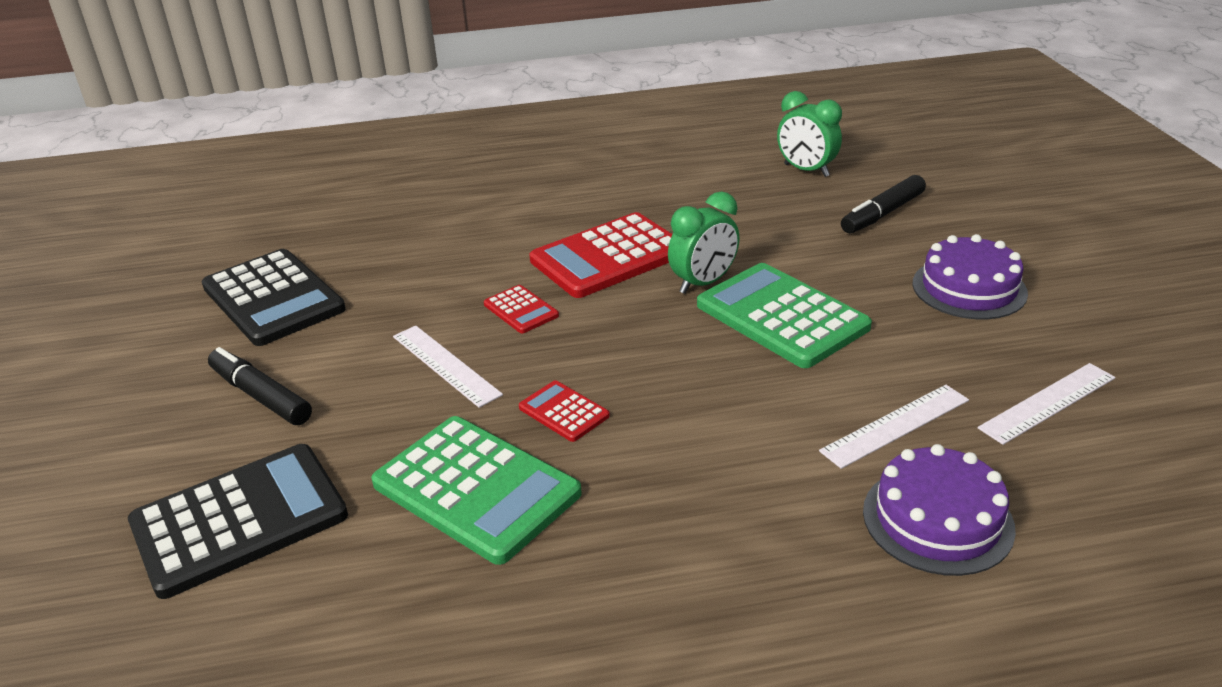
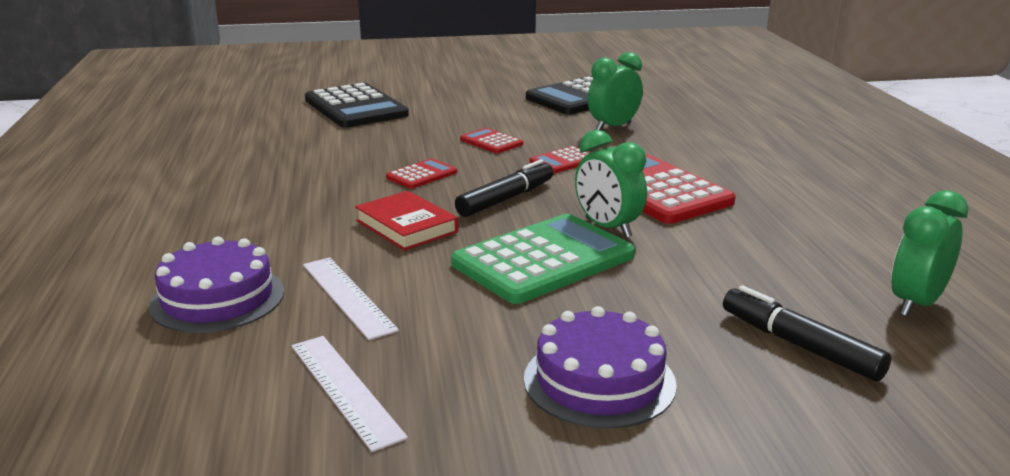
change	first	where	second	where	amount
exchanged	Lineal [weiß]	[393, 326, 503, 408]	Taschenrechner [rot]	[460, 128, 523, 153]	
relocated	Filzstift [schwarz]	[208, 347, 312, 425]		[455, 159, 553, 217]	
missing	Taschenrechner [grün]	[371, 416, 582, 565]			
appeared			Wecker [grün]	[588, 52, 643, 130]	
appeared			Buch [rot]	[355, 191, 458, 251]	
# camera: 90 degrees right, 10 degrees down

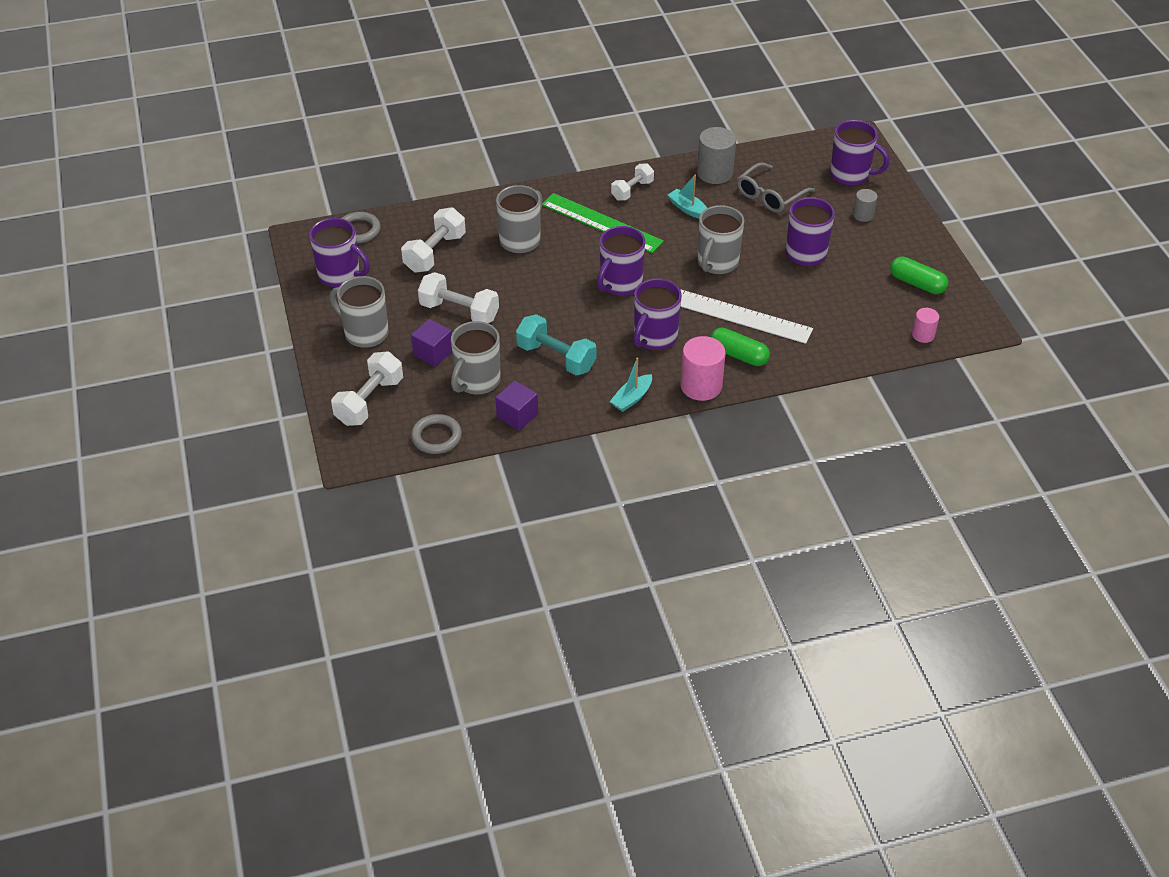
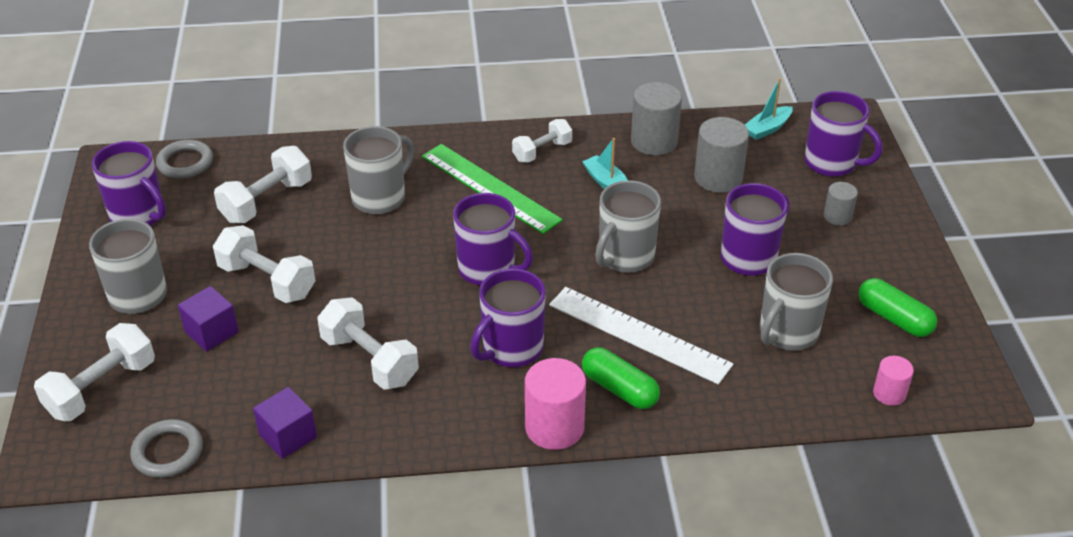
change	first	where	second	where	amount
exchanged	Brille [grau]	[737, 162, 815, 213]	Vollzylinder [grau]	[694, 117, 749, 193]	
spun	Tasse [lila]	[597, 226, 645, 296]		[453, 193, 533, 286]	105 degrees counterclockwise
colour	Hantel [türkis]	[516, 314, 597, 376]	Hantel [weiß]	[317, 297, 419, 390]	
relocated	Tasse [grau]	[451, 321, 501, 395]		[760, 253, 833, 351]	
relocated	Boot [türkis]	[610, 358, 652, 412]		[745, 78, 793, 140]	
# camera: 10 degrees right, 5 degrees down

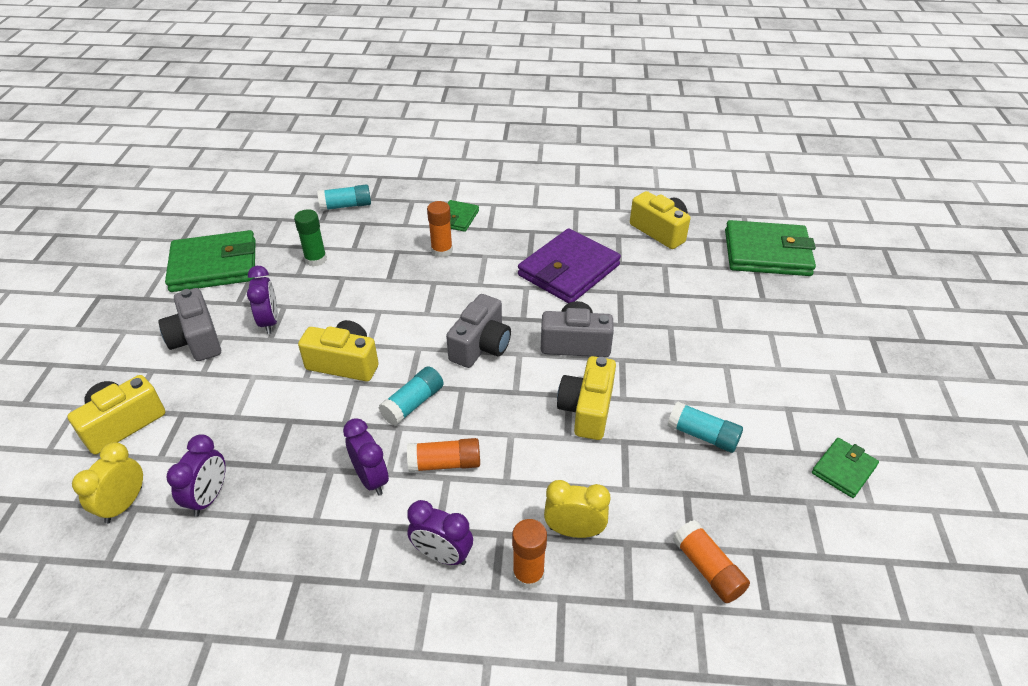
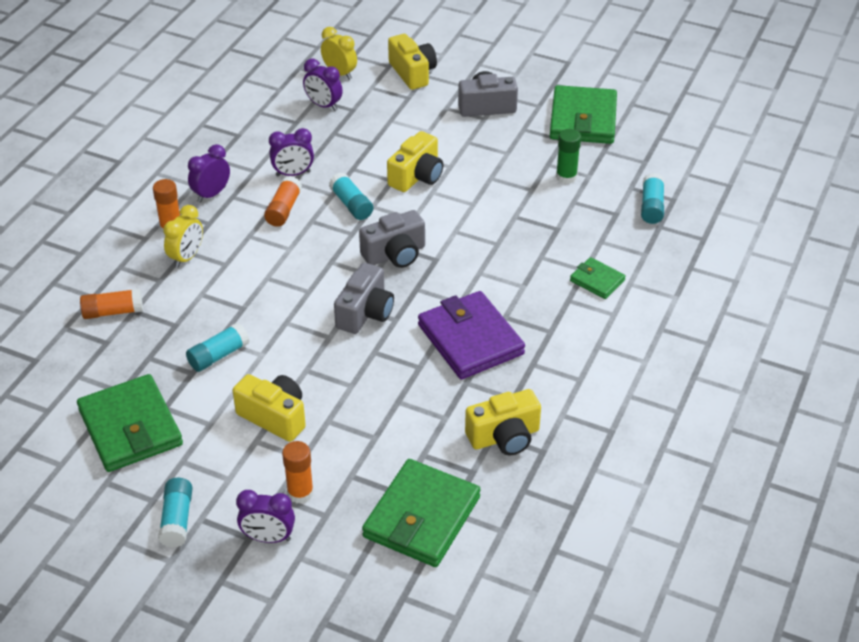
change	first	where	second	where	amount
relocated	Klebestift [orange]	[427, 201, 453, 258]		[282, 441, 314, 504]	
relocated	Wecker [lila]	[247, 266, 278, 334]		[236, 490, 295, 543]	
spun	Kamera [grau]	[446, 294, 511, 368]		[359, 210, 425, 268]	75 degrees counterclockwise
relocated	Kamera [gelb]	[557, 356, 616, 440]		[233, 374, 306, 442]	
size	Geldbörse [grün]	[812, 438, 879, 498]		[77, 374, 183, 472]	x1.97
appeared			Klebestift [türkis]	[158, 478, 193, 548]	
# camera: 110 degrees right, 0 degrees up

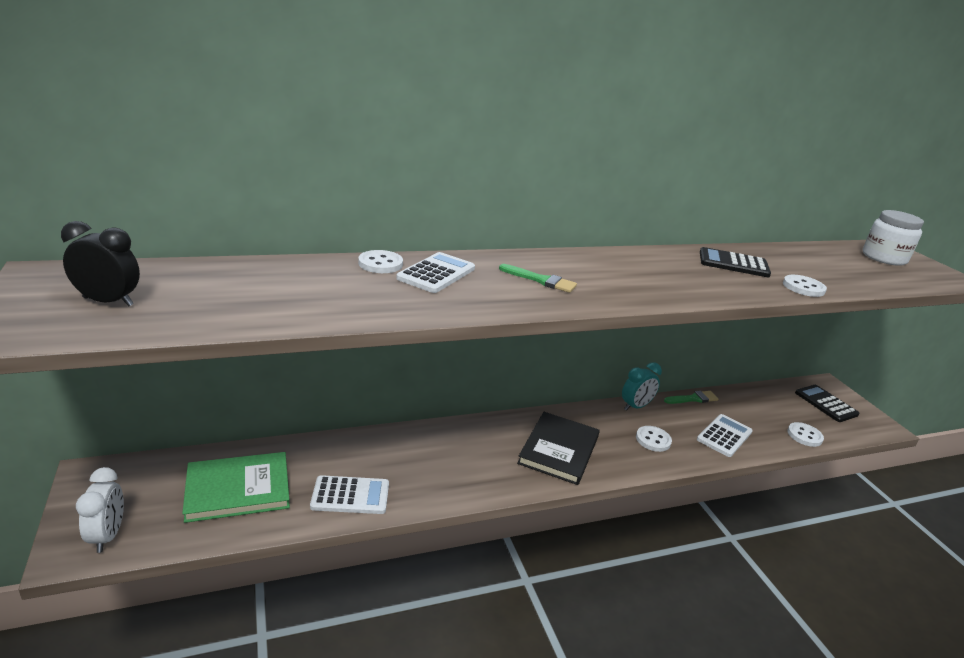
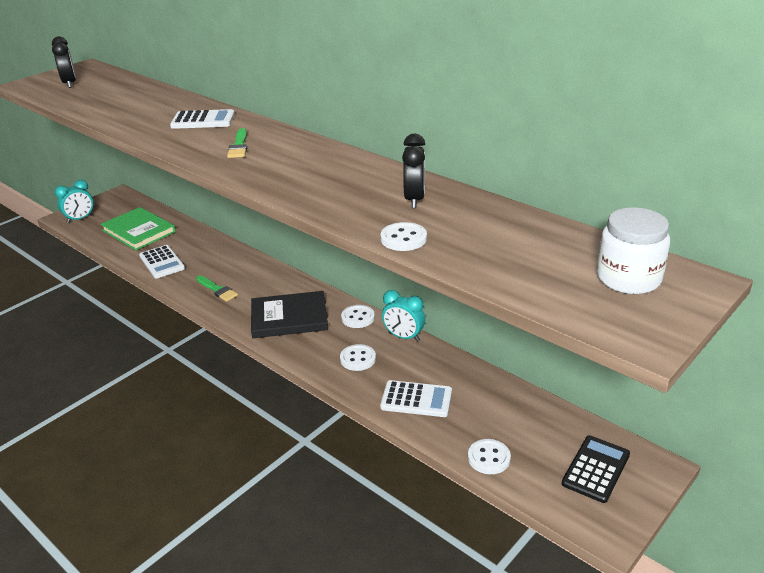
change	first	where	second	where	amount
exchanged	Taschenrechner [schwarz]	[700, 247, 771, 277]	Wecker [schwarz]	[402, 134, 425, 208]	
relocated	Knopf [weiß]	[358, 250, 403, 273]		[341, 305, 375, 328]	
relocated	Pinsel [grün]	[664, 391, 718, 404]		[196, 275, 238, 302]	
colour	Wecker [weiß]	[76, 467, 124, 553]	Wecker [türkis]	[55, 180, 93, 223]	
# camera: 65 degrees right, 5 degrees up

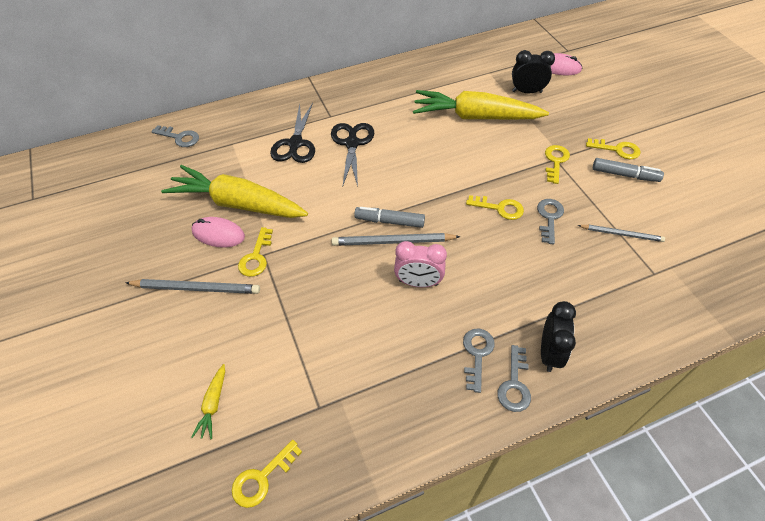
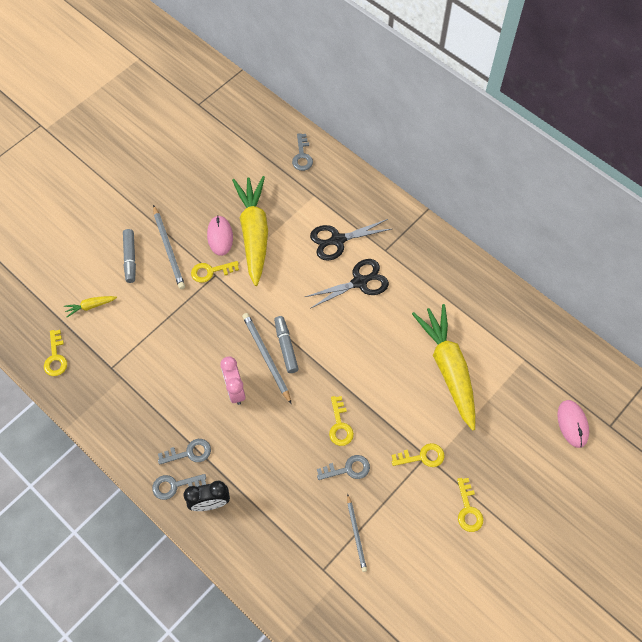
change	first	where	second	where	amount
missing	Wecker [schwarz]	[512, 50, 555, 93]			
relocated	Filzstift [grau]	[593, 158, 664, 182]		[123, 229, 136, 283]	
spun	Schlüssel [gelb]	[232, 440, 302, 508]		[44, 330, 67, 376]	120 degrees counterclockwise
# camera: 65 degrees right, 10 degrees up

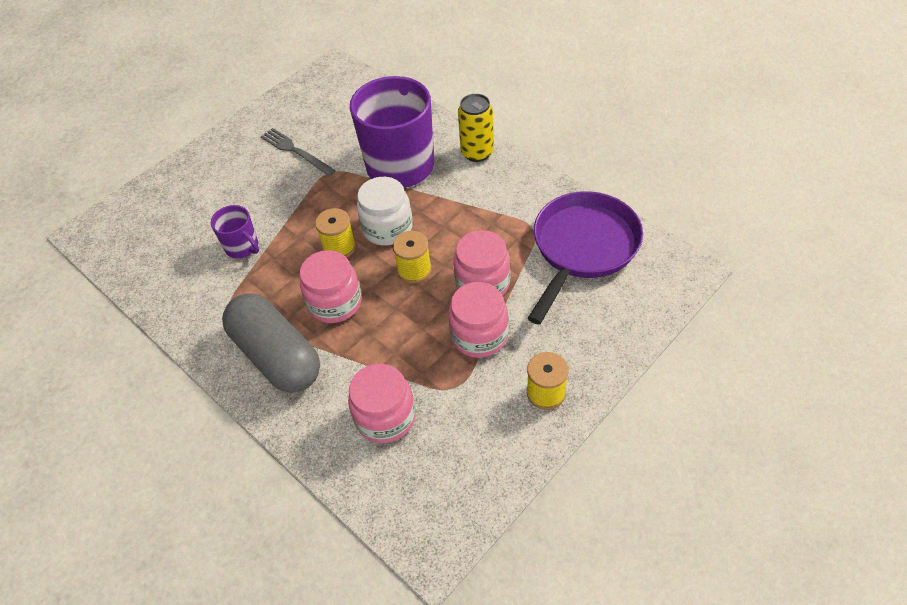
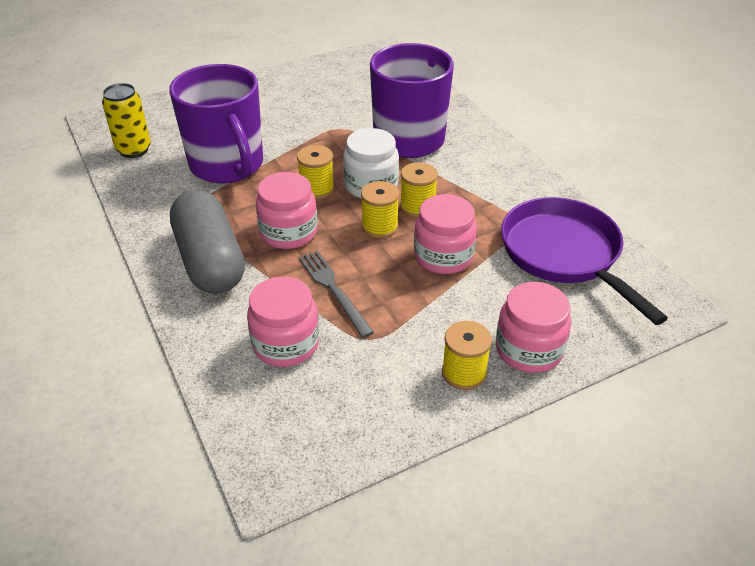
change	first	where	second	where	amount
relocated	Dose [gelb]	[458, 94, 494, 162]		[102, 83, 151, 158]	
relocated	Gabel [grau]	[261, 128, 336, 176]		[299, 250, 374, 338]	
spun	Pfanne [lila]	[528, 191, 643, 325]		[501, 197, 668, 325]	75 degrees counterclockwise
size	Tasse [lila]	[211, 205, 259, 258]		[169, 64, 263, 183]	x2.15
relocated	Einmachglas [rosa]	[448, 282, 509, 358]		[496, 282, 571, 373]	
appeared			Garnrolle [gelb]	[400, 162, 438, 218]	
# camera: 15 degrees right, 10 degrees down

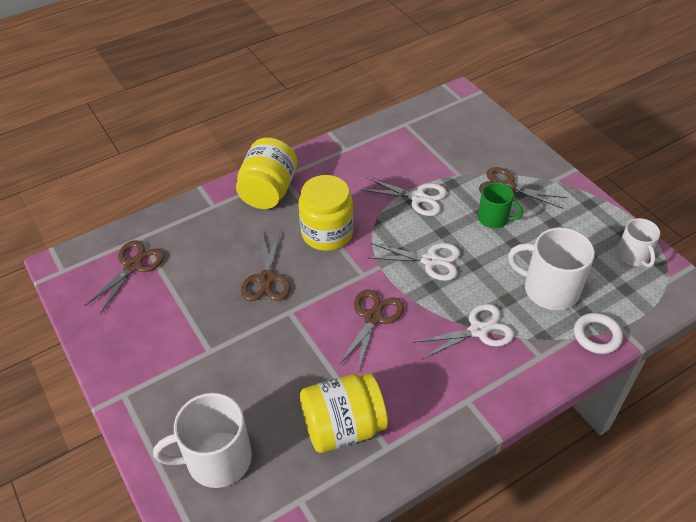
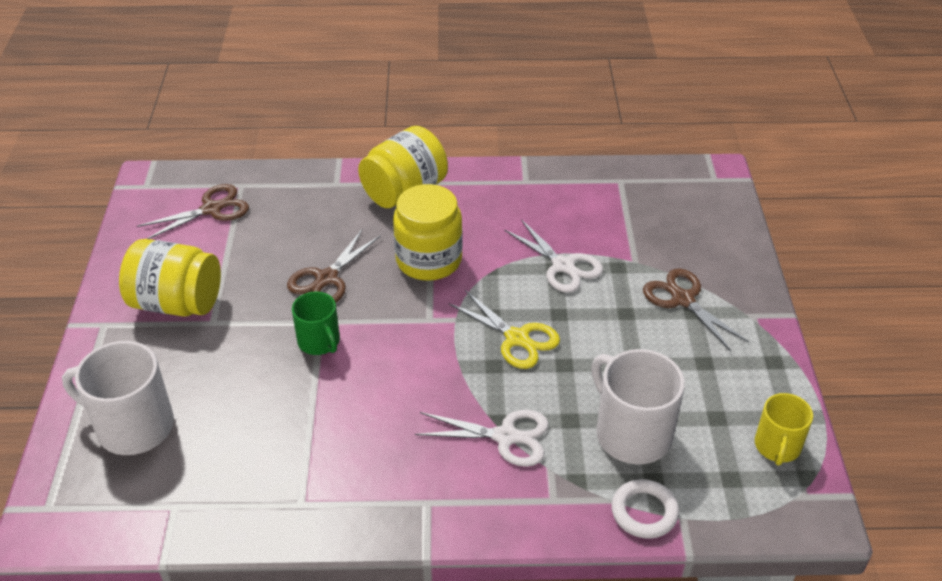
change	first	where	second	where	amount
relocated	Tasse [grün]	[478, 182, 523, 228]		[292, 292, 340, 355]	
colour	Tasse [weiß]	[617, 218, 660, 268]	Tasse [gelb]	[755, 393, 813, 466]	
colour	Schere [weiß]	[367, 243, 460, 281]	Schere [gelb]	[449, 290, 560, 369]	
missing	Schere [braun]	[338, 290, 404, 371]			
relocated	Einmachglas [gelb]	[300, 373, 388, 453]		[119, 239, 221, 317]	
# camera: 30 degrees right, 5 degrees down

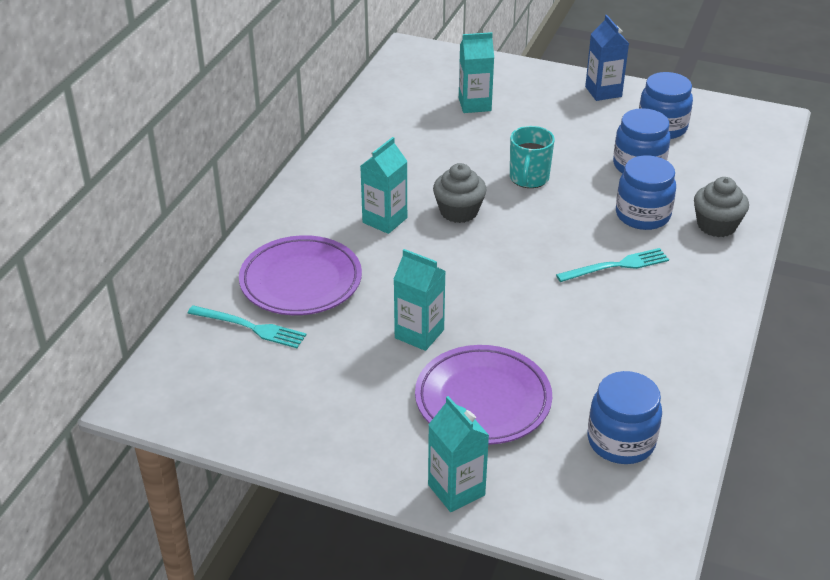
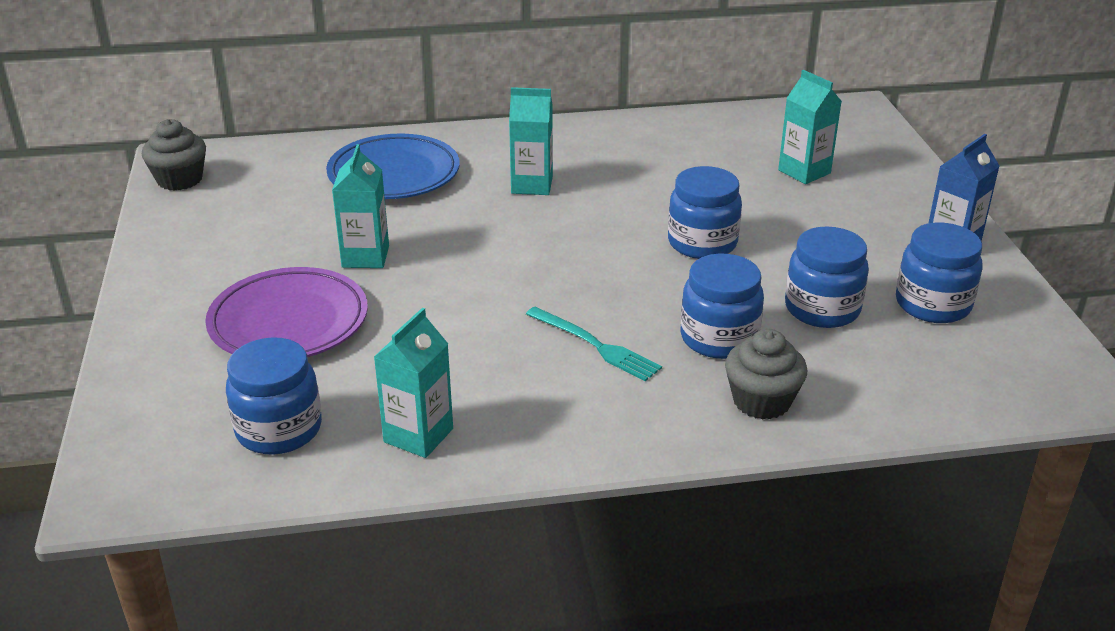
change	first	where	second	where	amount
exchanged	Tasse [türkis]	[510, 126, 555, 188]	Einmachglas [blau]	[668, 166, 742, 259]	
relocated	Muffin [grau]	[433, 163, 487, 223]		[142, 119, 206, 191]	
colour	Teller [lila]	[239, 235, 362, 315]	Teller [blau]	[326, 134, 460, 199]	
missing	Gabel [türkis]	[188, 305, 306, 348]			
relocated	Getränkekarton [türkis]	[428, 396, 489, 512]		[374, 308, 453, 458]	
# camera: 60 degrees right, 5 degrees down

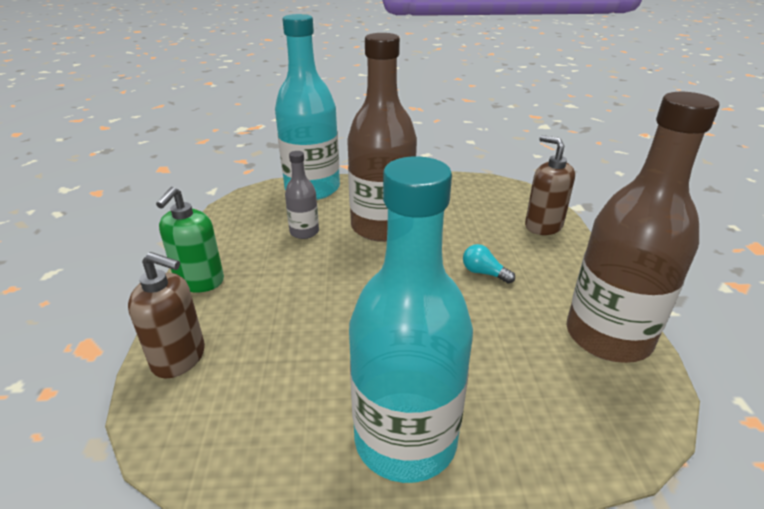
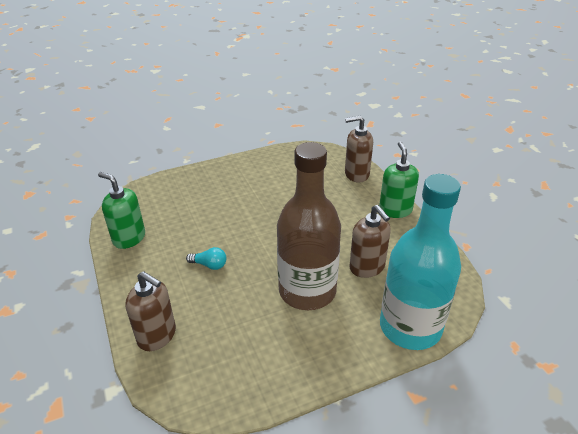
change	first	where	second	where	amount
exchanged	Flasche [braun]	[566, 92, 719, 363]	Seifenspender [grün]	[98, 172, 145, 249]	
exchanged	Flasche [grau]	[285, 151, 319, 239]	Seifenspender [braun]	[349, 205, 391, 278]	
missing	Flasche [türkis]	[349, 156, 473, 483]			
# camera: 160 degrees right, 5 degrees up

